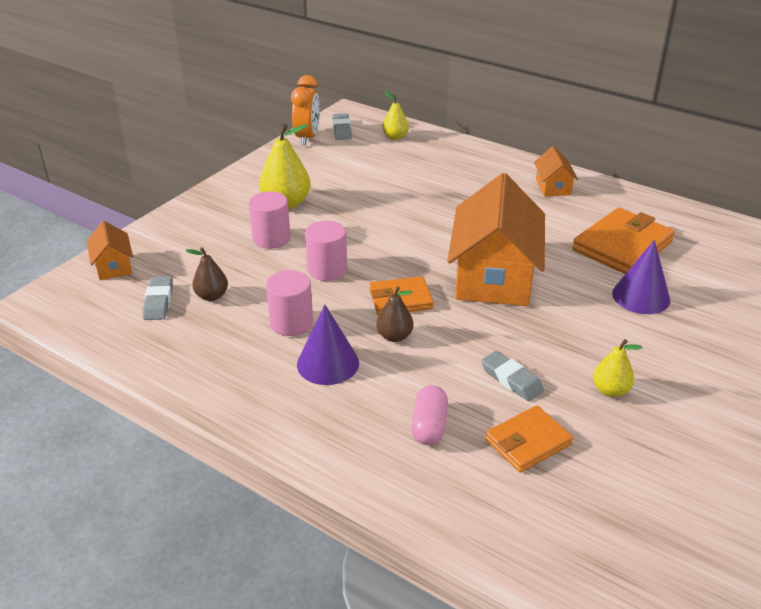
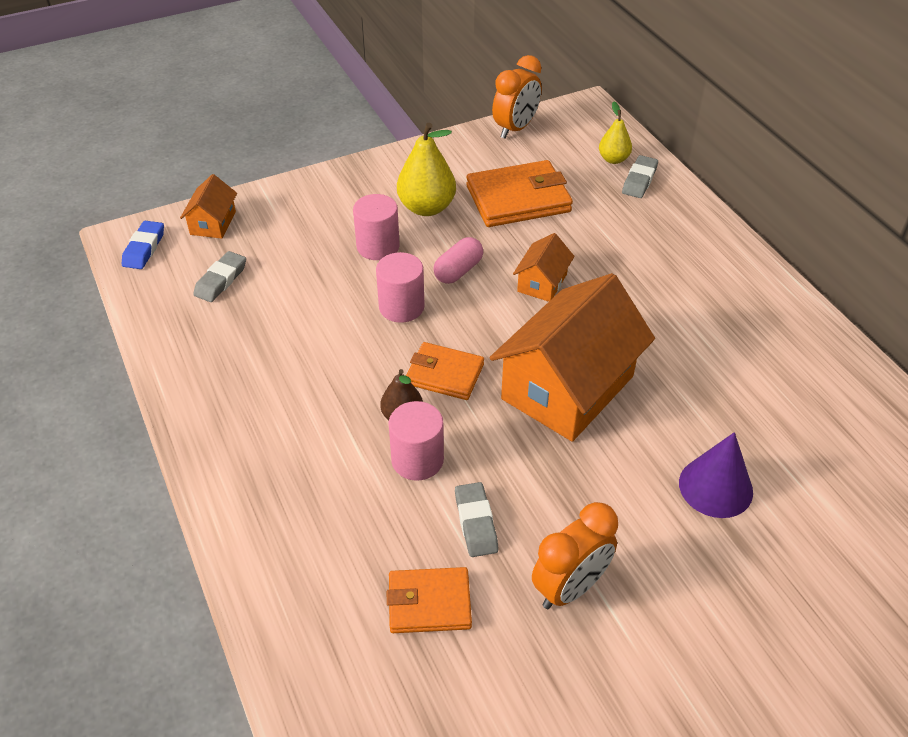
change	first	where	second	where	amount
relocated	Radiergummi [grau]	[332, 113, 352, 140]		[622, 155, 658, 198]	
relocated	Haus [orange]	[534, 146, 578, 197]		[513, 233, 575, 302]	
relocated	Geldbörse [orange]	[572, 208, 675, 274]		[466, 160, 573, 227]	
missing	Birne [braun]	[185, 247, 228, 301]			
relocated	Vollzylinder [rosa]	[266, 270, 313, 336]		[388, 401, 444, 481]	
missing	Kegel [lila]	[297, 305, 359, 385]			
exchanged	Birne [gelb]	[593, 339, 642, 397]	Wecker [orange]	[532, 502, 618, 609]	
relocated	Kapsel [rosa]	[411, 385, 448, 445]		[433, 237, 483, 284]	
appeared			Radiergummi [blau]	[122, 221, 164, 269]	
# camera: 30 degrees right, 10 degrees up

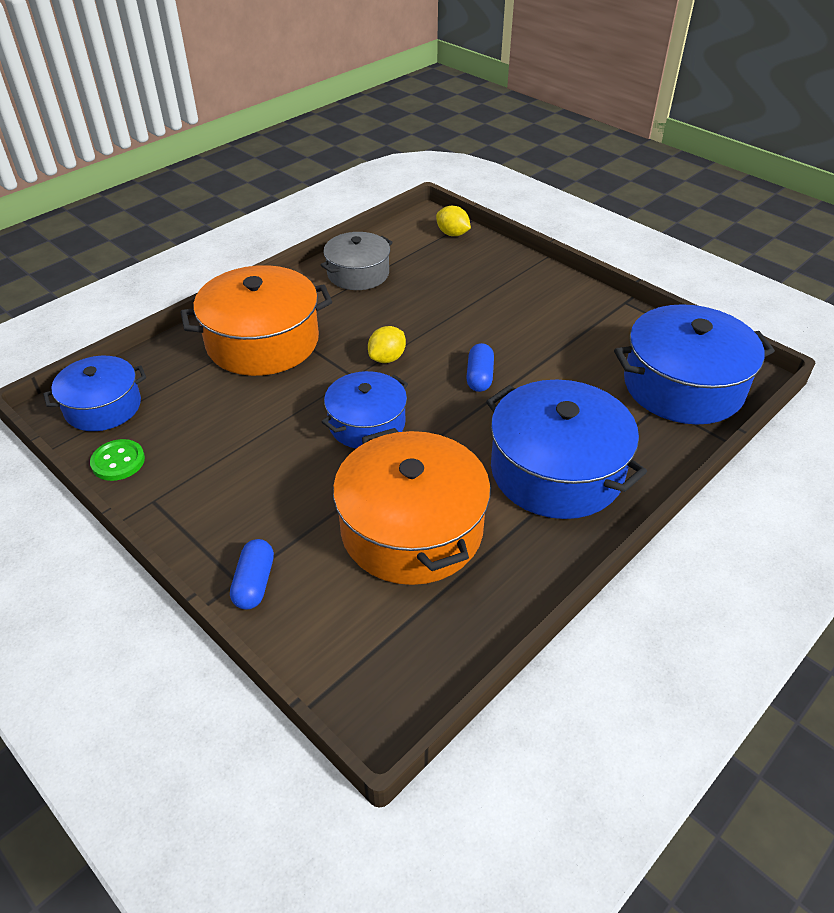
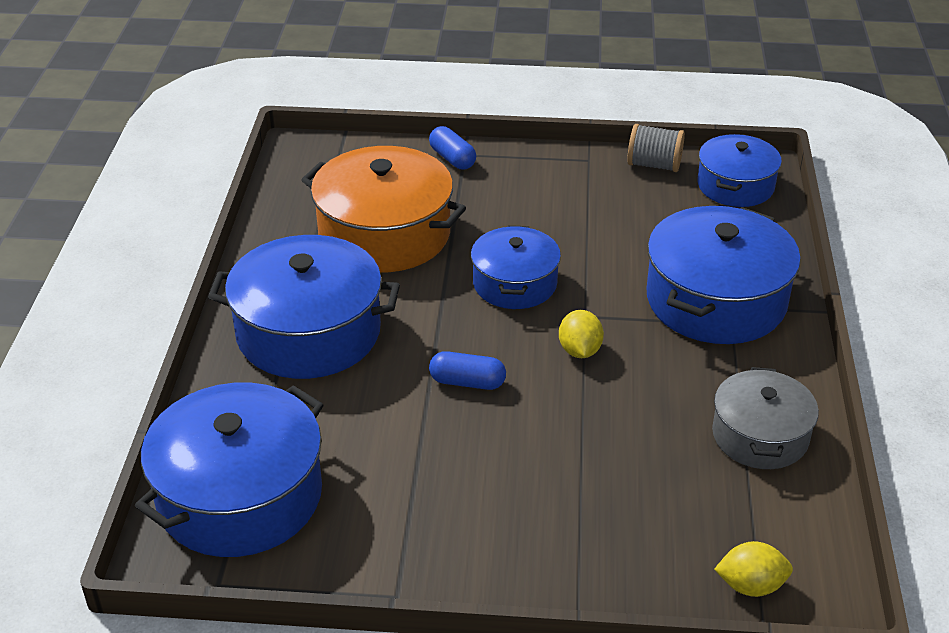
change	first	where	second	where	amount
colour	Kochtopf [orange]	[180, 265, 332, 376]	Kochtopf [blau]	[647, 206, 801, 344]	
spun	Kapsel [blau]	[466, 343, 494, 392]		[429, 351, 506, 390]	45 degrees counterclockwise
exchanged	Knopf [grün]	[90, 439, 145, 481]	Garnrolle [grau]	[627, 124, 685, 172]	
# camera: 140 degrees right, 5 degrees down

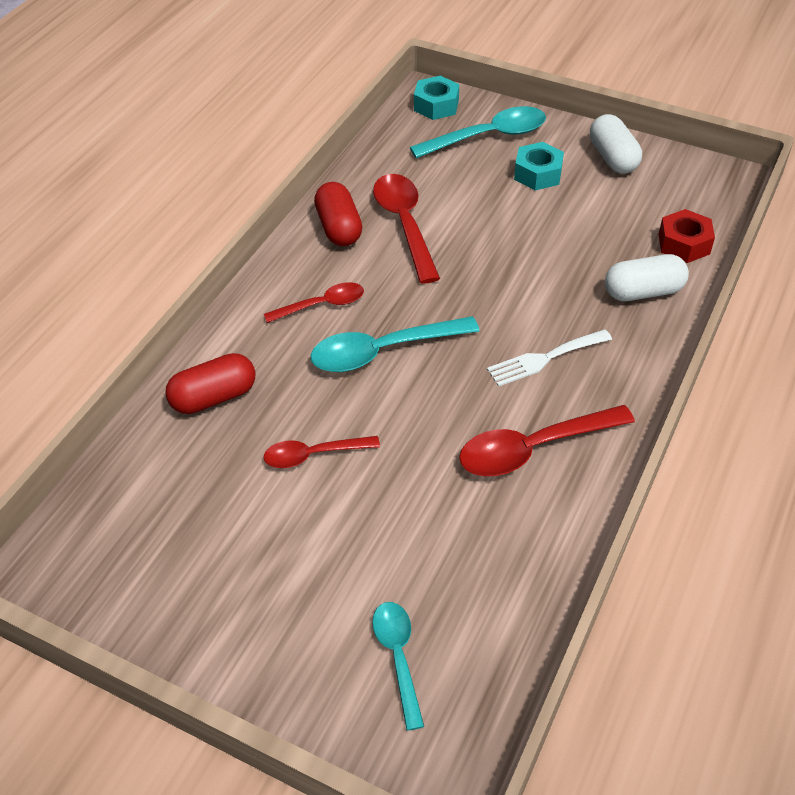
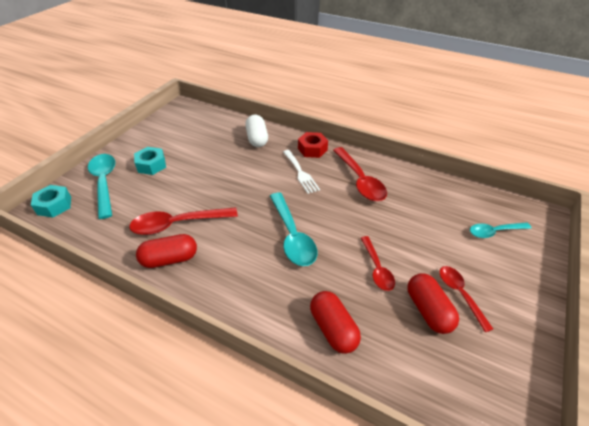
change	first	where	second	where	amount
missing	Kapsel [weiß]	[590, 114, 642, 174]			
relocated	Sechskantmutter [rot]	[659, 209, 715, 263]		[298, 132, 328, 158]	
relocated	Löffel [rot]	[264, 282, 364, 323]		[439, 266, 493, 332]	
appeared			Kapsel [rot]	[407, 273, 459, 334]	
# camera: 90 degrees left, 5 degrees down

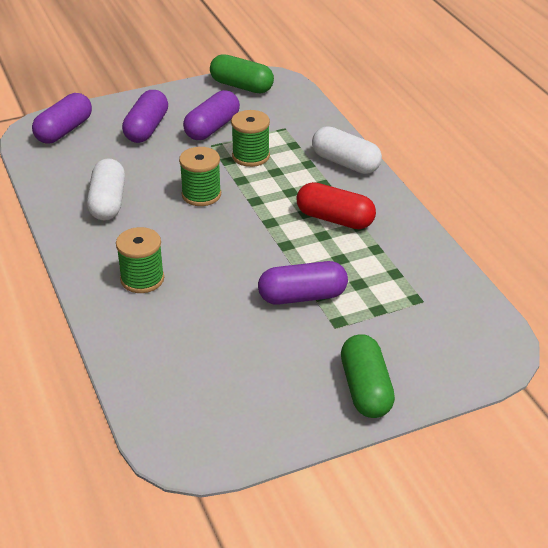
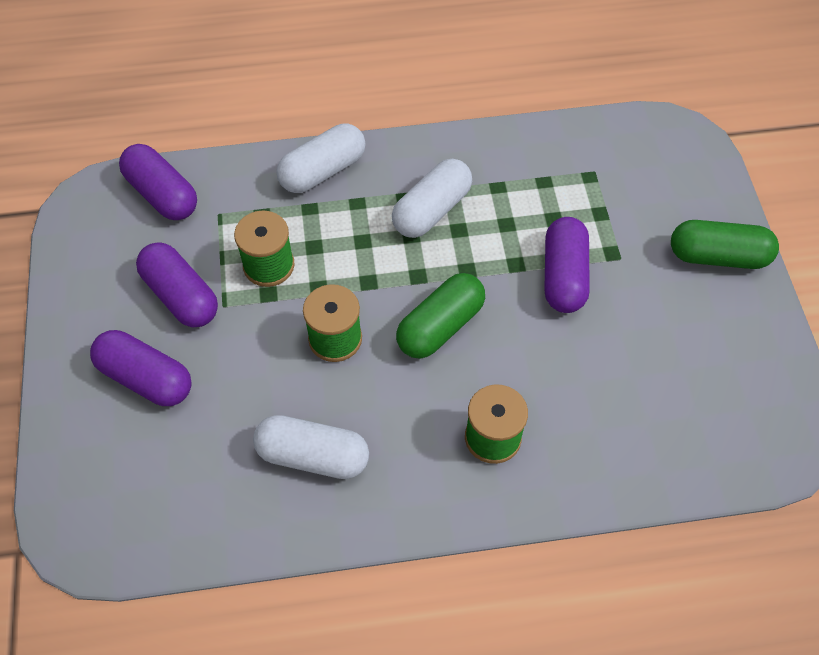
change	first	where	second	where	amount
relocated	Kapsel [grün]	[210, 54, 274, 93]		[396, 273, 485, 359]	
relocated	Kapsel [lila]	[32, 93, 92, 144]		[119, 144, 197, 220]	
colour	Kapsel [rot]	[297, 182, 376, 229]	Kapsel [weiß]	[392, 159, 472, 238]	
# camera: 75 degrees left, 20 degrees up

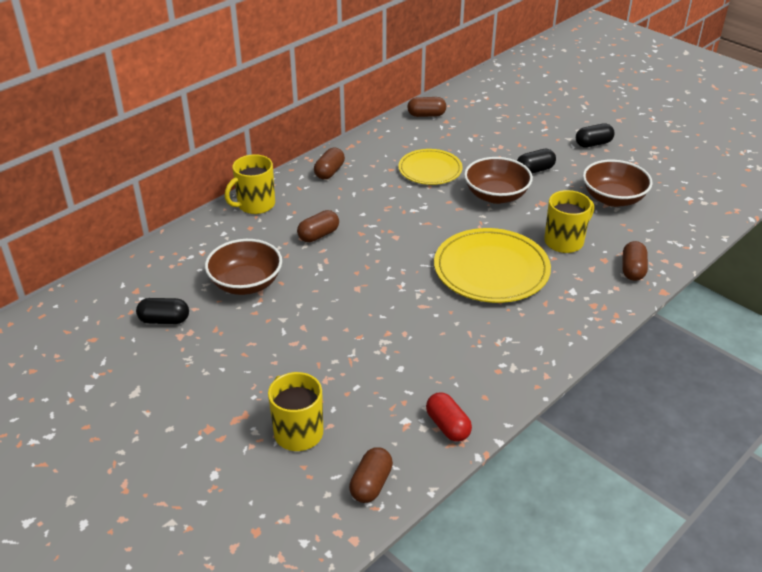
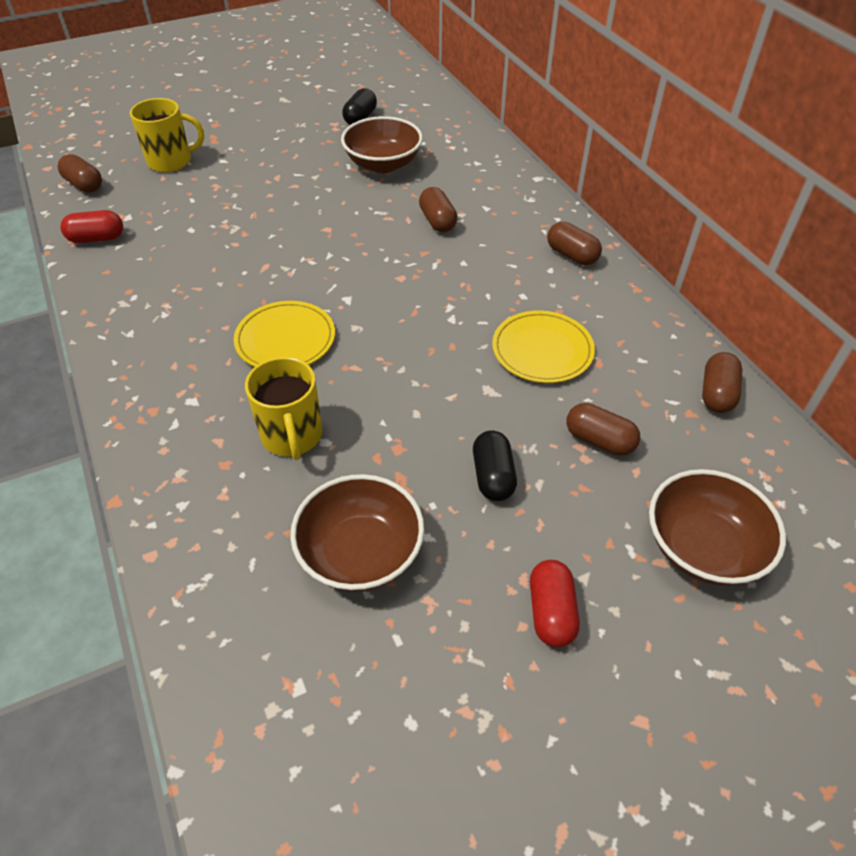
change	first	where	second	where	amount
colour	Kapsel [schwarz]	[576, 123, 615, 148]	Kapsel [rot]	[530, 560, 580, 648]	
missing	Tasse [gelb]	[225, 154, 275, 214]			
relocated	Schüssel [braun]	[464, 157, 533, 204]		[649, 469, 786, 586]	
size	Teller [gelb]	[434, 228, 551, 303]		[234, 301, 335, 367]	x0.64
relocated	Kapsel [braun]	[622, 241, 648, 281]		[567, 403, 640, 456]	
# camera: 110 degrees right, 10 degrees up

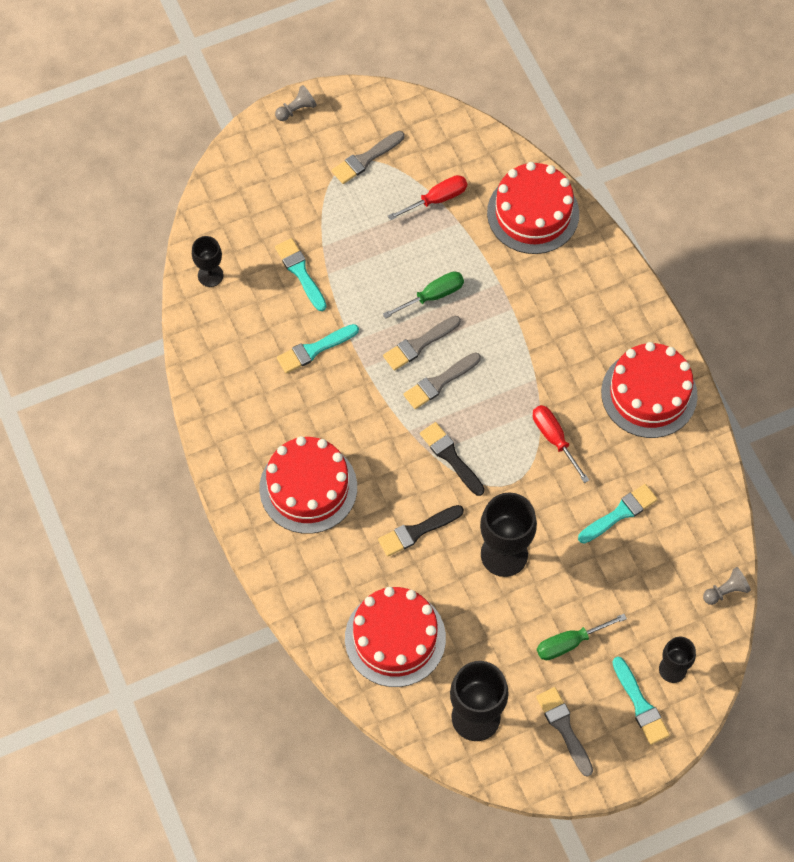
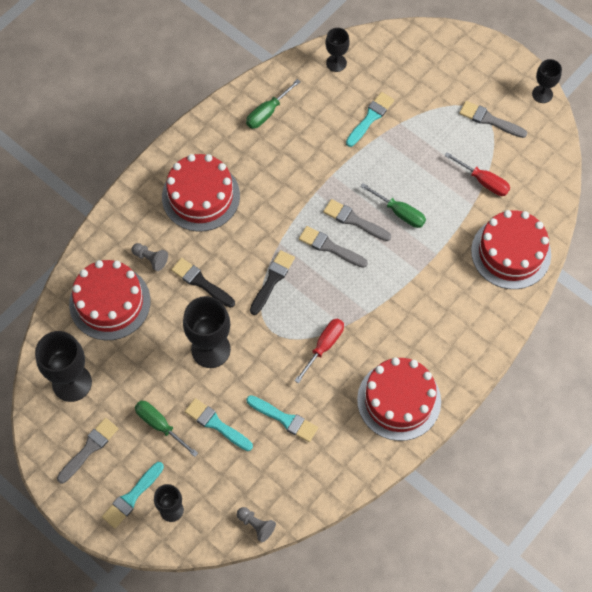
change	first	where	second	where	amount
relocated	Bauer [grau]	[275, 85, 317, 121]		[131, 243, 168, 271]	
relocated	Pinsel [türkis]	[277, 324, 359, 373]		[185, 398, 253, 451]	
appeared			Kelch [schwarz]	[532, 59, 562, 103]	
appeared			Schraubenzieher [grün]	[246, 79, 301, 129]	
# camera: 65 degrees right, 0 degrees up

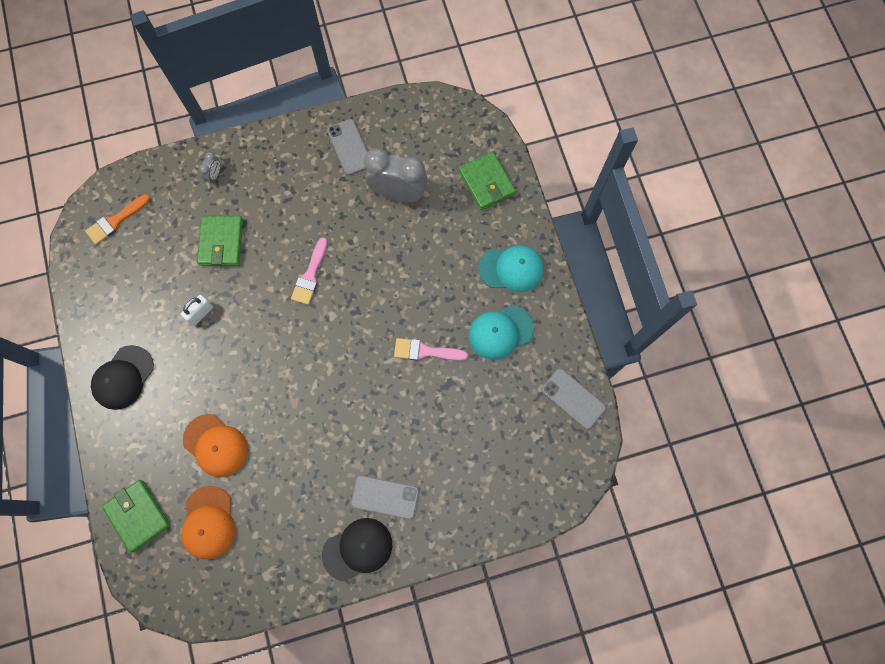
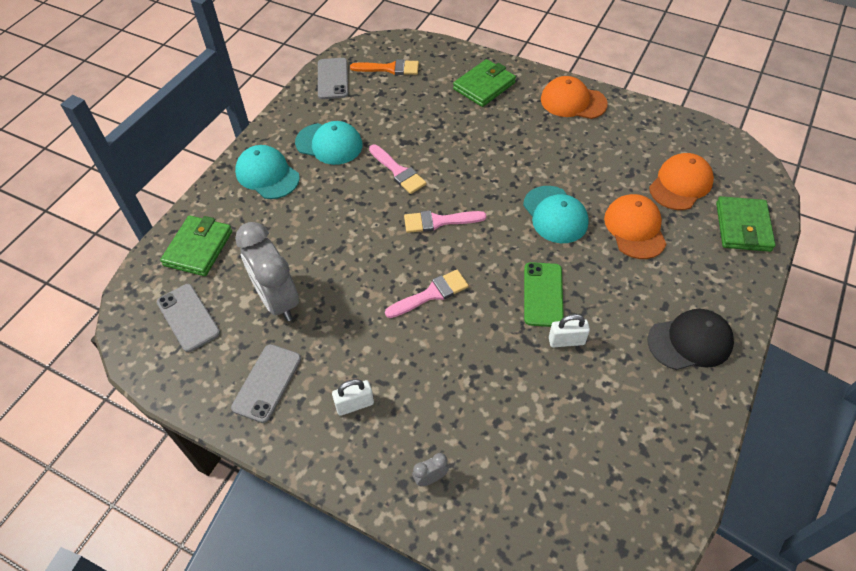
change	first	where	second	where	amount
relocated	Pinsel [orange]	[85, 194, 150, 245]		[350, 59, 419, 75]	
relocated	Geldbörse [grün]	[197, 216, 243, 266]		[453, 59, 516, 107]	
relocated	Handy [grau]	[351, 475, 419, 519]		[157, 284, 220, 352]	
colour	Kappe [schwarz]	[322, 518, 392, 581]	Kappe [orange]	[541, 76, 608, 119]	
appeared			Kappe [türkis]	[523, 186, 589, 243]	
appeared			Pinsel [rosa]	[404, 211, 486, 233]	
appeared			Handy [grün]	[524, 262, 564, 327]	
appeared			Vorhängeschloss [weiß]	[332, 379, 374, 416]	
# camera: 135 degrees left, 20 degrees down

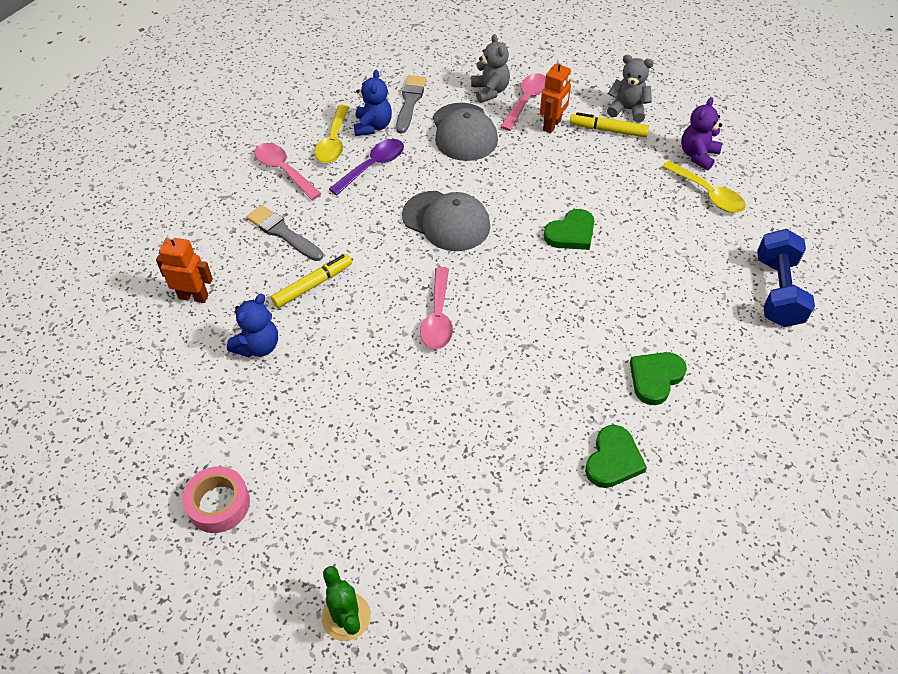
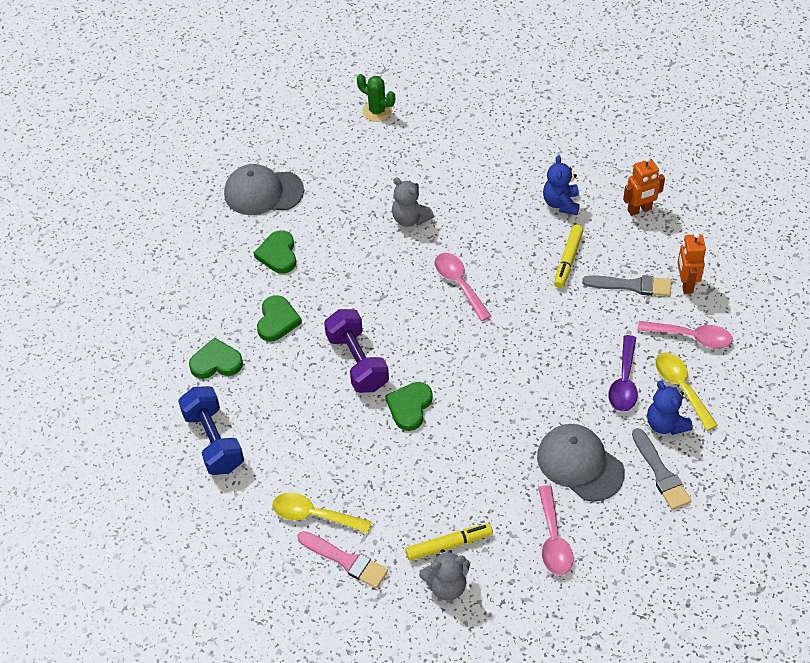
change	first	where	second	where	amount
relocated	Teddybär [grau]	[471, 34, 510, 103]		[392, 177, 434, 227]	
relocated	Roboter [orange]	[540, 59, 571, 133]		[678, 232, 706, 294]	
exchanged	Teddybär [lila]	[681, 97, 722, 170]	Pinsel [rosa]	[297, 531, 388, 588]	
relocated	Kappe [grau]	[402, 191, 490, 251]		[224, 164, 304, 215]	
missing	Klebeband [rosa]	[182, 466, 250, 533]			
appeared			Hantel [lila]	[324, 309, 389, 393]	
appeared			Herz [grün]	[189, 337, 243, 379]	
# camera: 150 degrees right, 0 degrees up

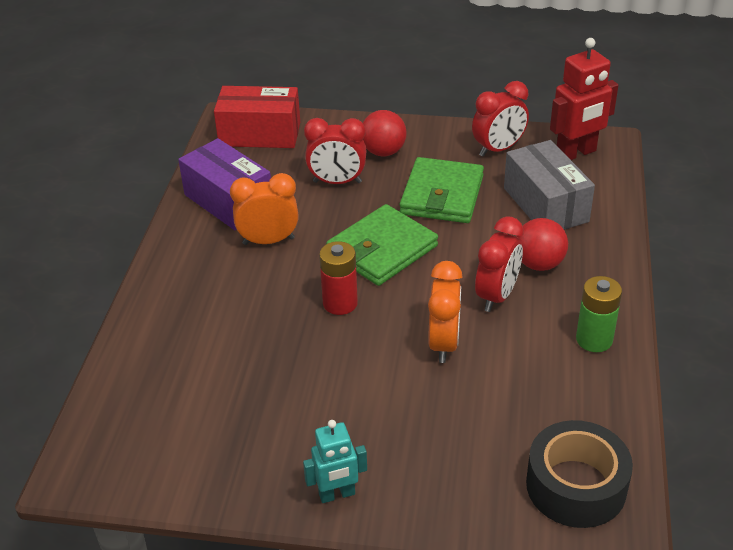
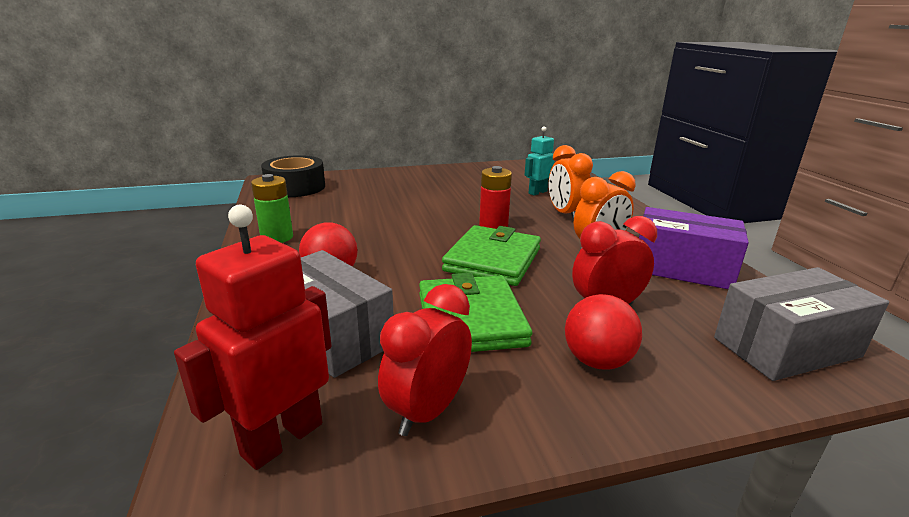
change	first	where	second	where	amount
colour	Schachtel [rot]	[214, 86, 300, 148]	Schachtel [grau]	[714, 267, 889, 381]	
missing	Wecker [rot]	[475, 216, 523, 312]			
relocated	Wecker [orange]	[428, 261, 463, 363]		[549, 145, 593, 221]	
relocated	Roboter [türkis]	[303, 420, 367, 503]		[524, 126, 555, 196]	
# camera: 155 degrees right, 15 degrees down

